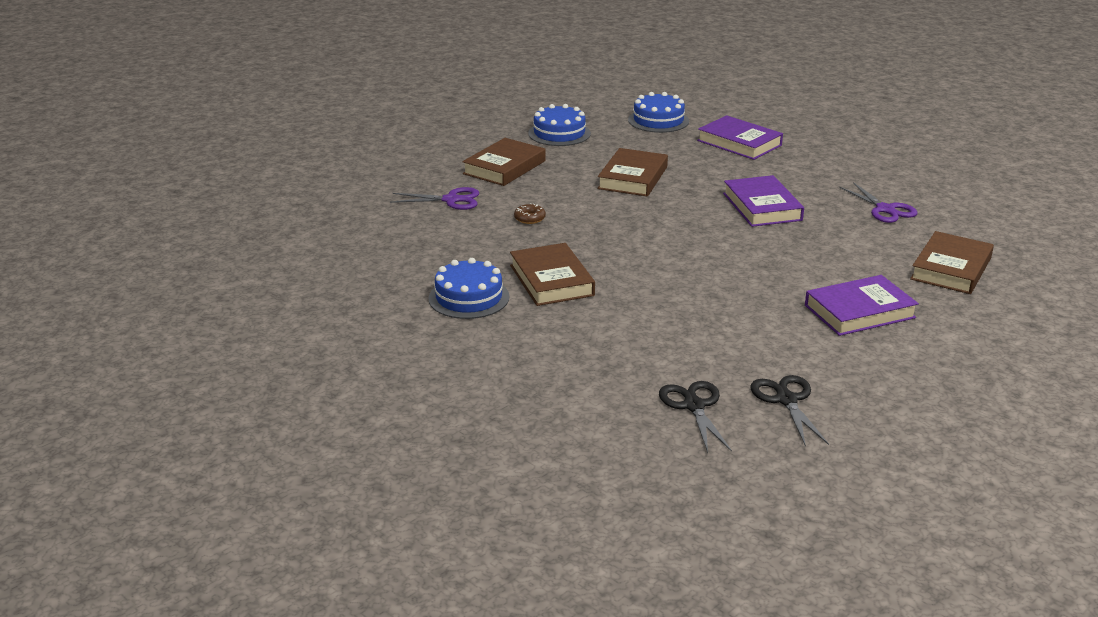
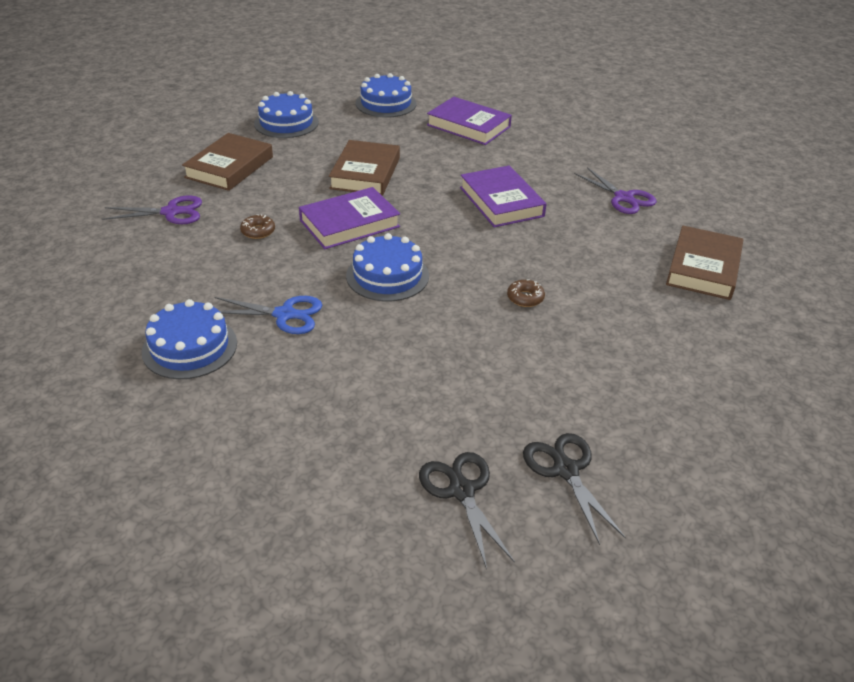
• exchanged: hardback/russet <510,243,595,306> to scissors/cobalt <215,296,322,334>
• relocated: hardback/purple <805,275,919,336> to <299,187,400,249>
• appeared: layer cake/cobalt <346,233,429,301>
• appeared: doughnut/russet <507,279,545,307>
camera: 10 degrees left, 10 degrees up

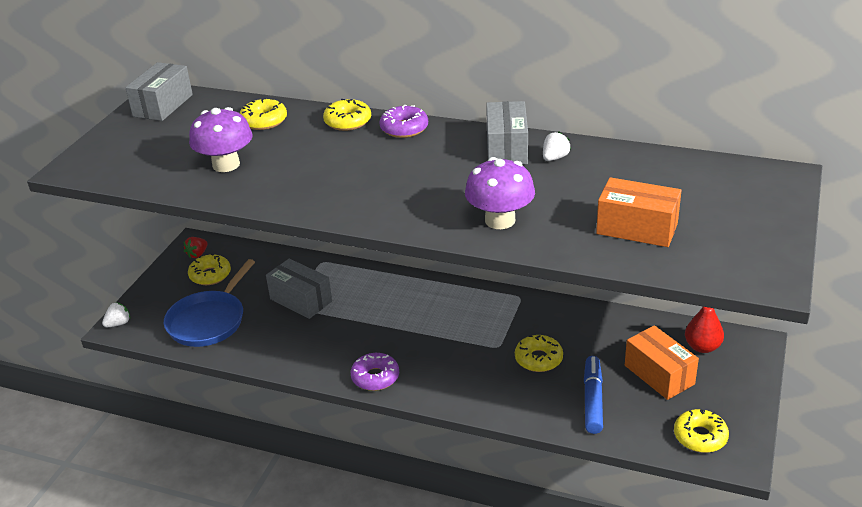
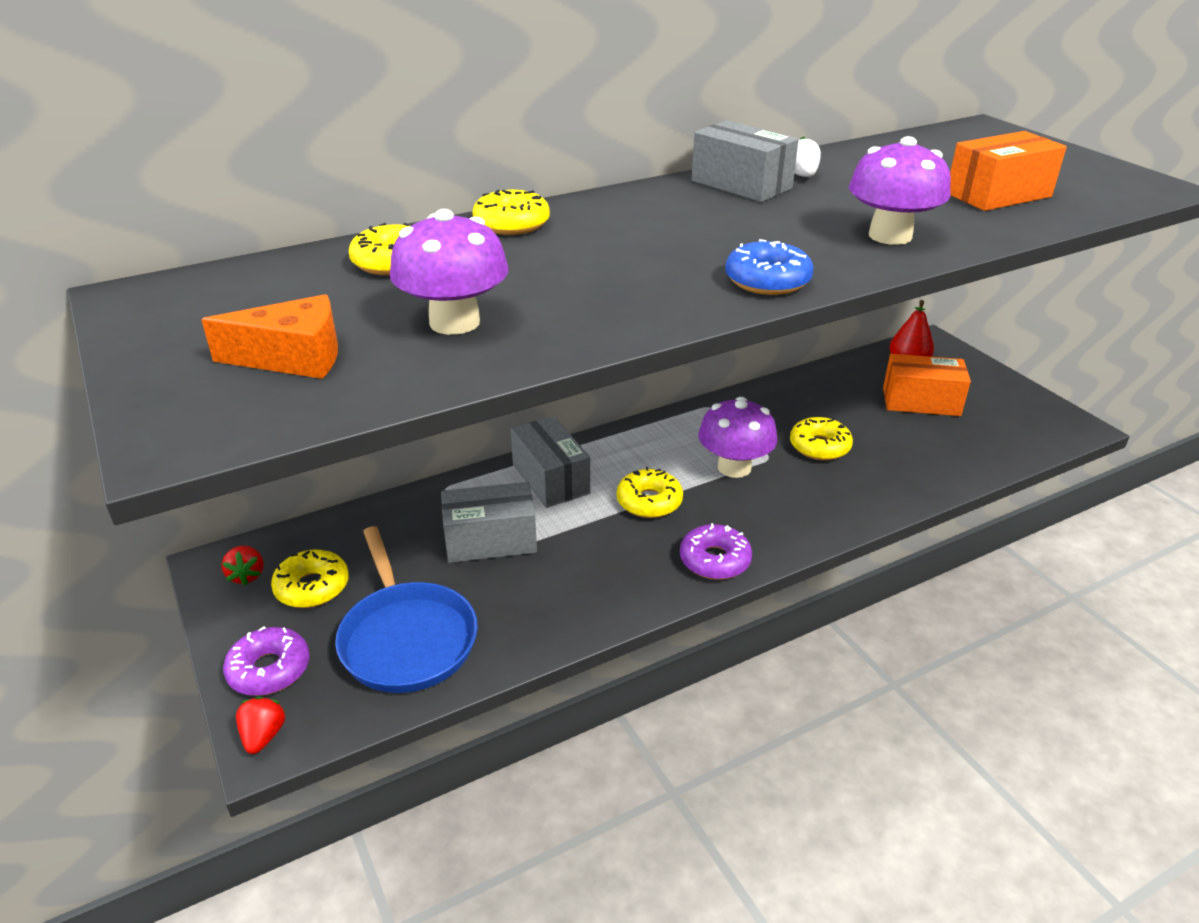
• appeared: piece of cheese/orange-coloured <201,294,338,379>
• relocated: doughnut/purple <379,105,428,138> to <223,626,310,696>
• colour: toy strawberry/pure white <102,302,130,327> to toy strawberry/red <236,697,285,754>
• relocated: parcel/ash-grey <125,62,193,121> to <511,416,590,508>
• relocated: doughnut/bright yellow <674,409,729,453> to <617,467,683,518>
• appeared: toadstool/purple <698,397,778,478>
• appeared: doughnut/cobalt <725,239,814,295>
• missing: felt pen/cobalt <584,356,603,434>
camera: 50 degrees left, 0 degrees up

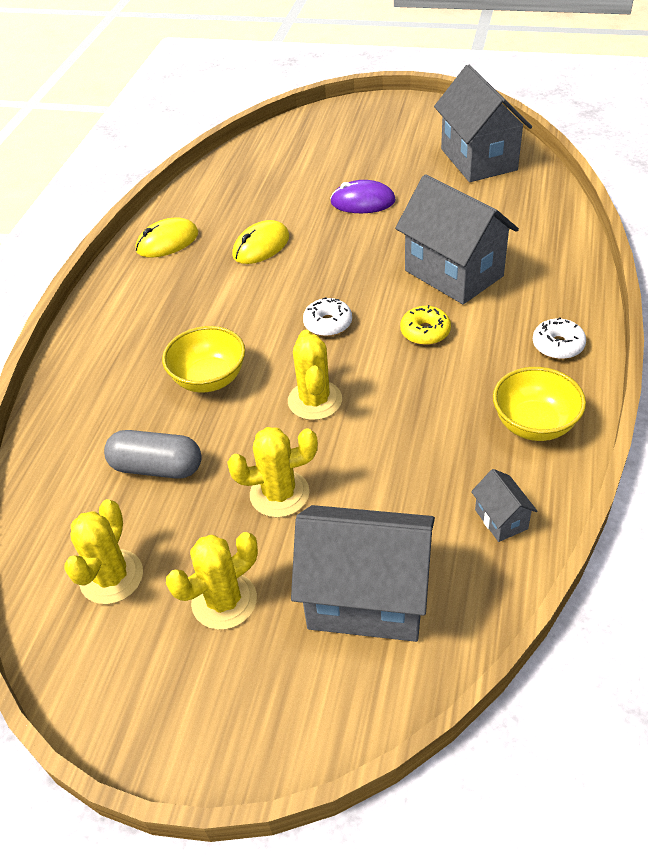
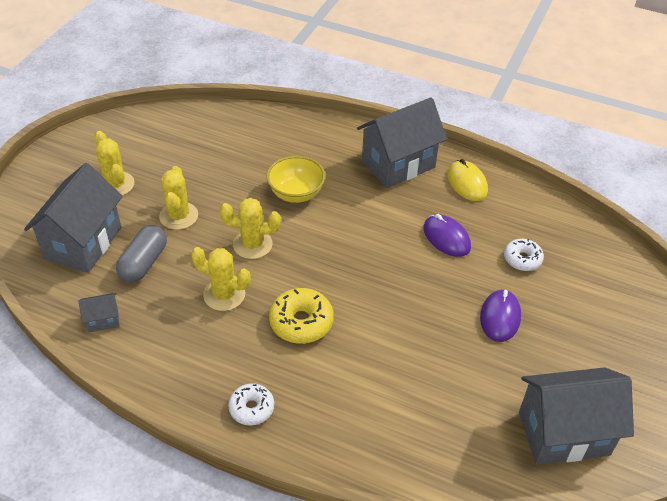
• relocated: pill shape/ash-grey <104,430,202,479> to <116,225,167,282>
• relocated: saguaro cactus/bright yellow <64,499,143,604> to <191,247,251,311>
• size: doughnut/bright yellow <400,305,451,345> = <269,288,334,344> x1.53
• relocated: house/ash-grey <395,174,519,304> to <357,97,447,188>
• colour: computer mouse/bright yellow <232,220,289,264> to computer mouse/purple <423,214,471,257>
• relocated: doughnut/pure white <303,297,352,336> to <504,239,544,271>
• missing: deep dish/bright yellow <493,367,586,441>
camera: 95 degrees right, 0 degrees up

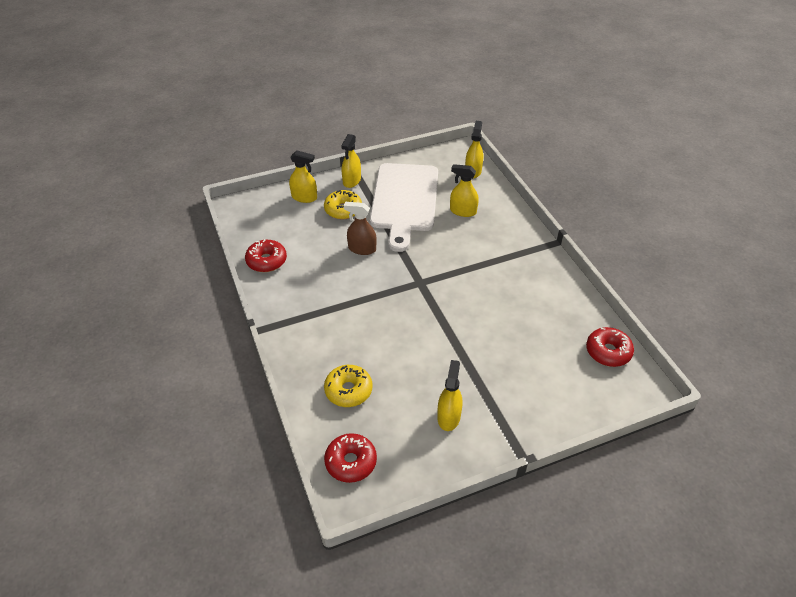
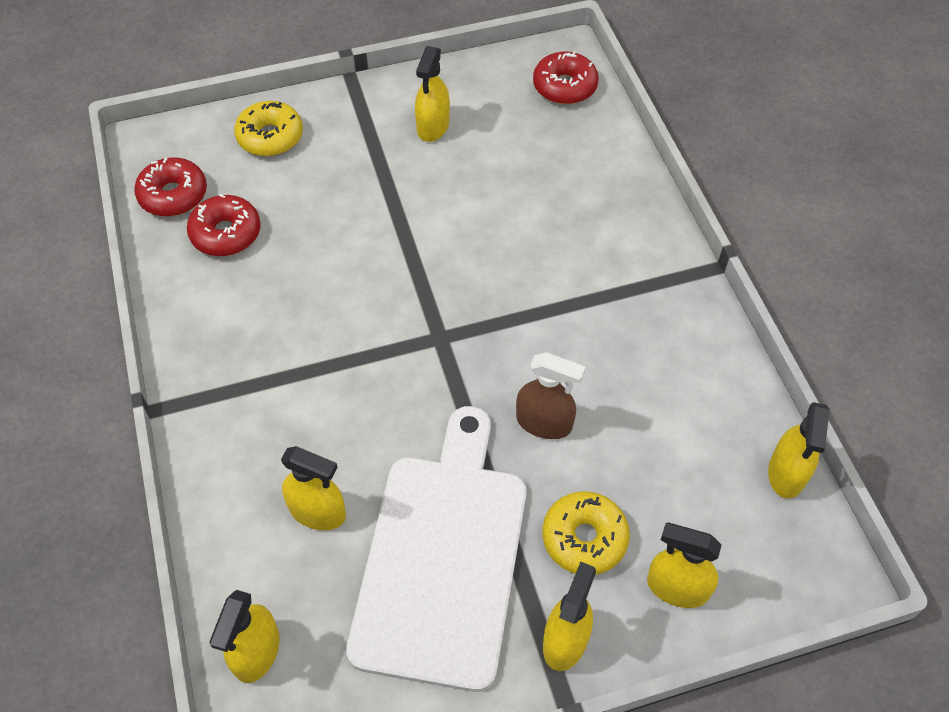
• relocated: doughnut/red <245,239,287,272> to <187,194,261,256>
• relocated: doughnut/bright yellow <324,365,372,407> to <234,101,303,156>
• appeared: spray cleaner/bright yellow <768,402,830,499>
camera: 175 degrees left, 10 degrees up

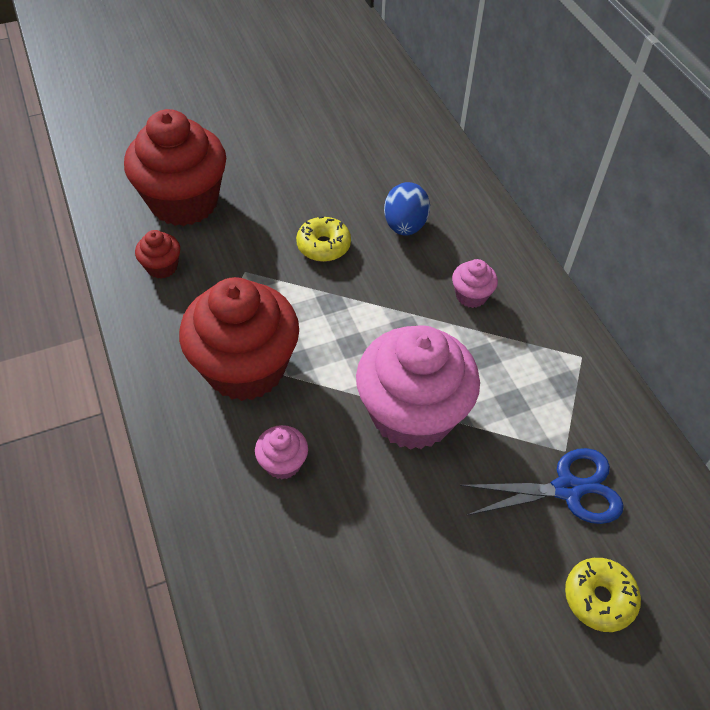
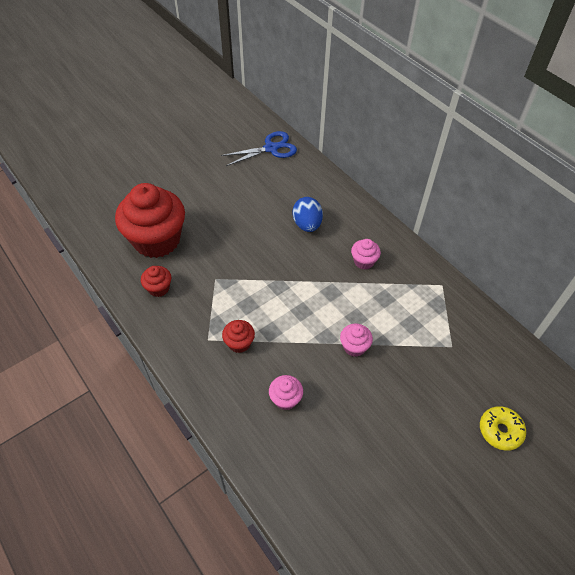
• relocated: scissors/cobalt <460,448,624,524> to <221,131,297,166>
• size: fairy cake/red <179,277,299,401> = <222,320,255,353> x0.43
• size: fairy cake/rosy <356,325,480,450> = <340,323,373,357> x0.43
• missing: doughnut/bright yellow <296,216,351,262>
camera: 15 degrees left, 0 degrees up

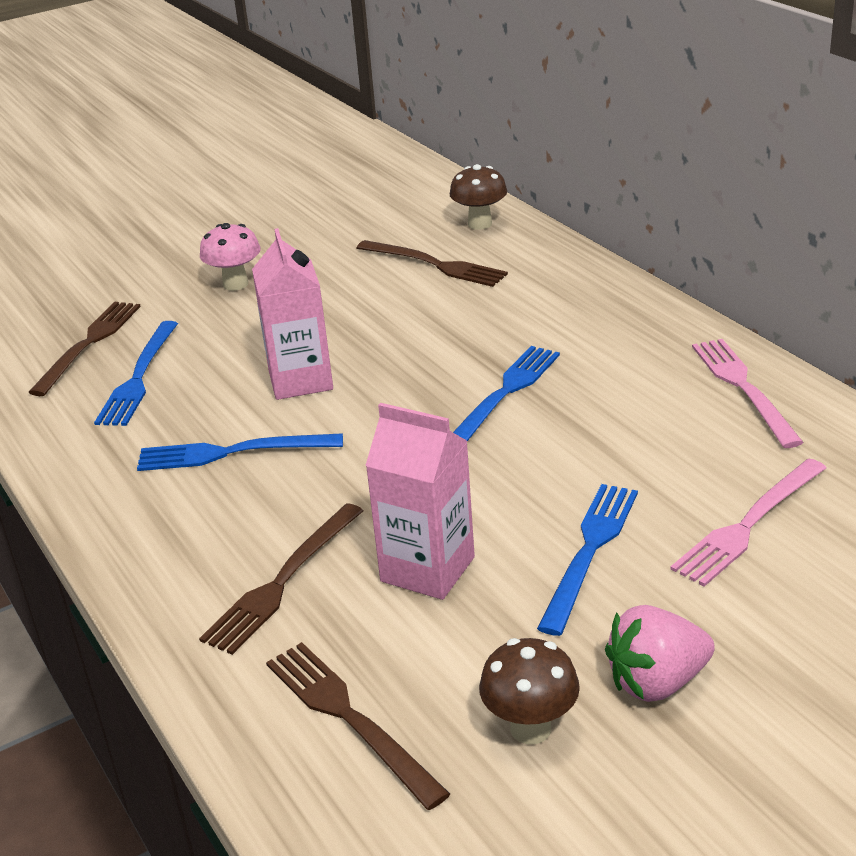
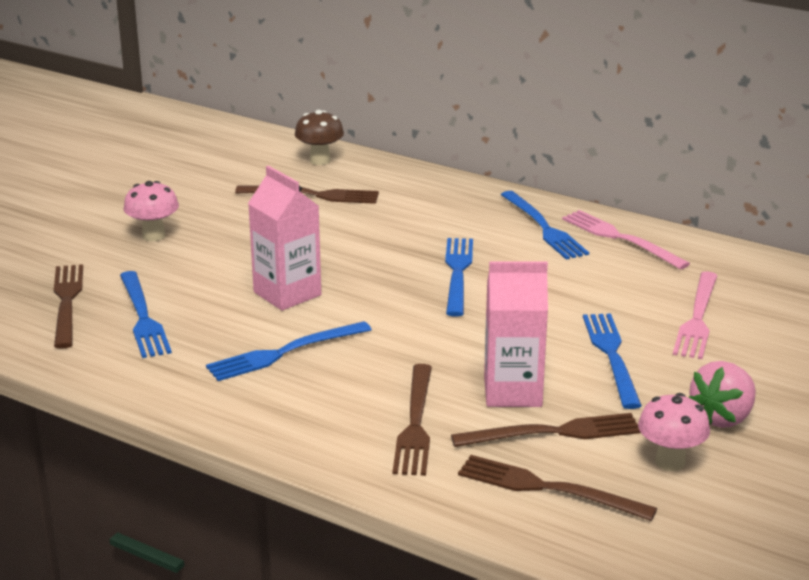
• appeared: dinner fork/russet <451,413,641,447>
• appeared: dinner fork/cobalt <501,191,589,260>
• colour: toadstool/russet <479,638,580,744> to toadstool/rosy <638,393,710,471>
camera: 30 degrees left, 5 degrees down

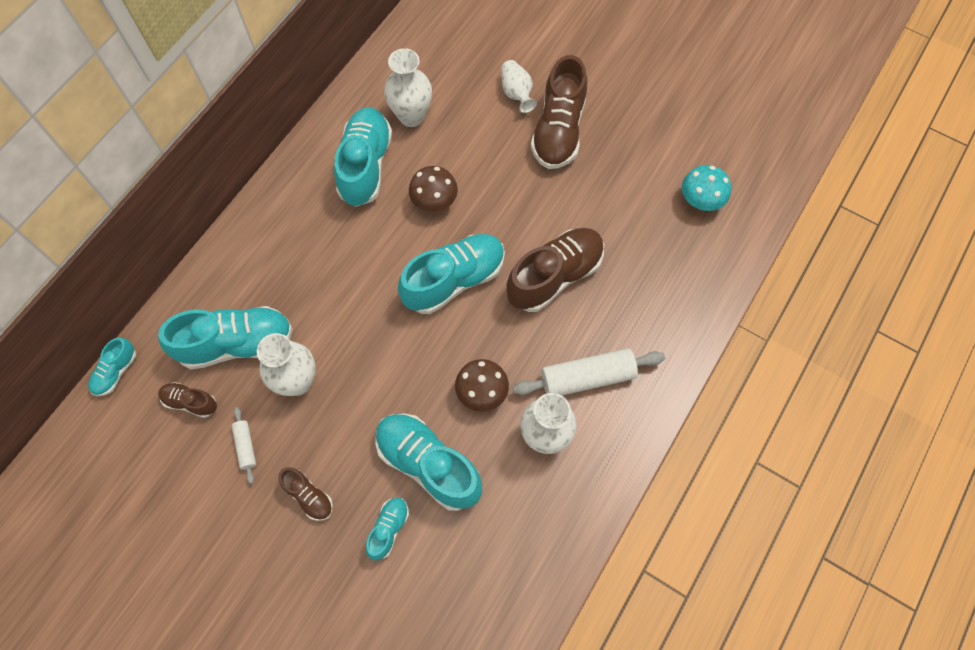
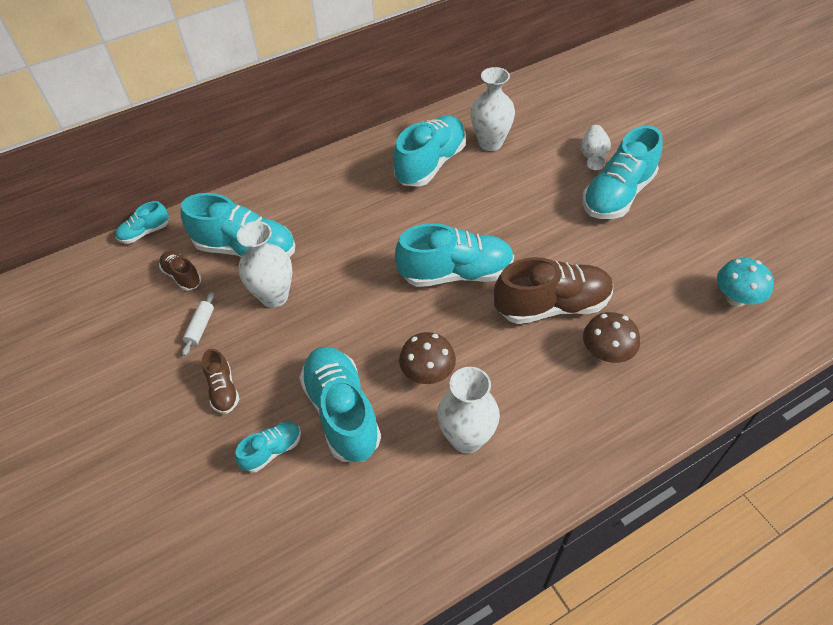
• colour: sneaker/russet <531,55,587,169> to sneaker/teal <582,125,663,219>
• relocated: toadstool/russet <409,166,458,212> to <583,312,640,363>
• missing: rolling pin/pure white <513,348,665,396>
camera: 30 degrees right, 15 degrees down

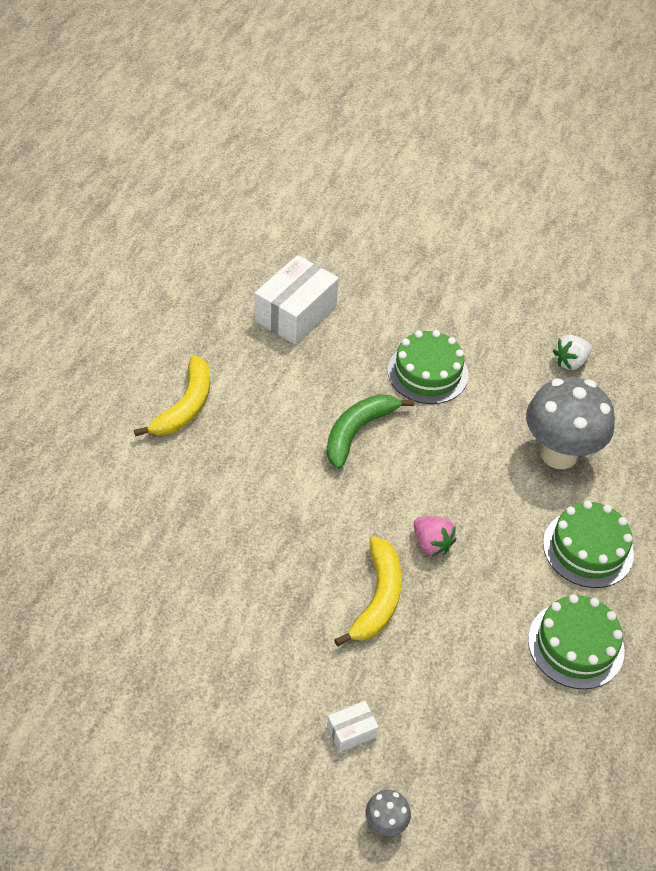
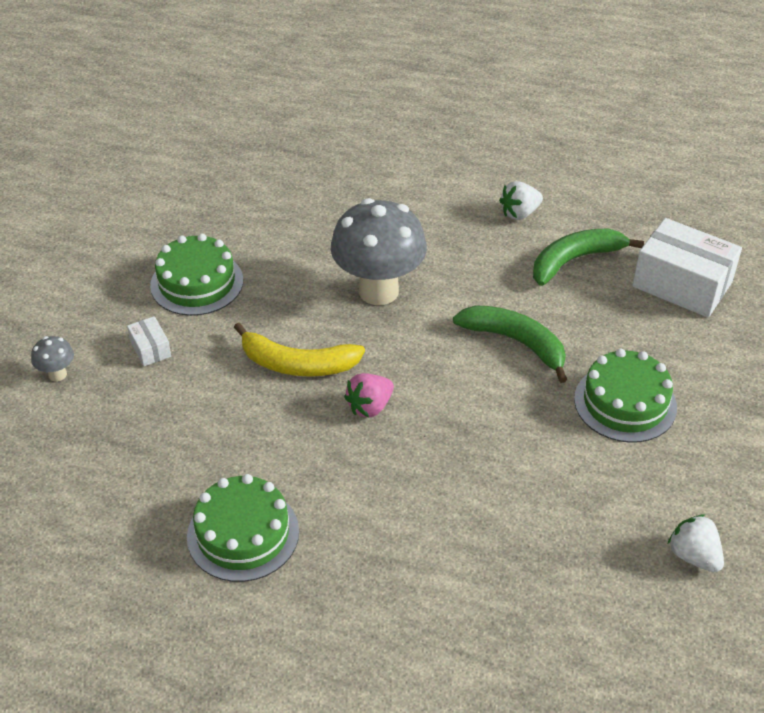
• relocated: layer cake/emerald <543,501,634,588> to <150,234,243,316>
• relocated: toadstool/ash-grey <526,377,615,469> to <331,198,427,305>
• exchanged: toy banana/bright yellow <134,355,210,437> to toy strawberry/pure white <499,181,543,220>
• appeared: toy banana/emerald <533,229,644,286>
camera: 90 degrees right, 5 degrees down

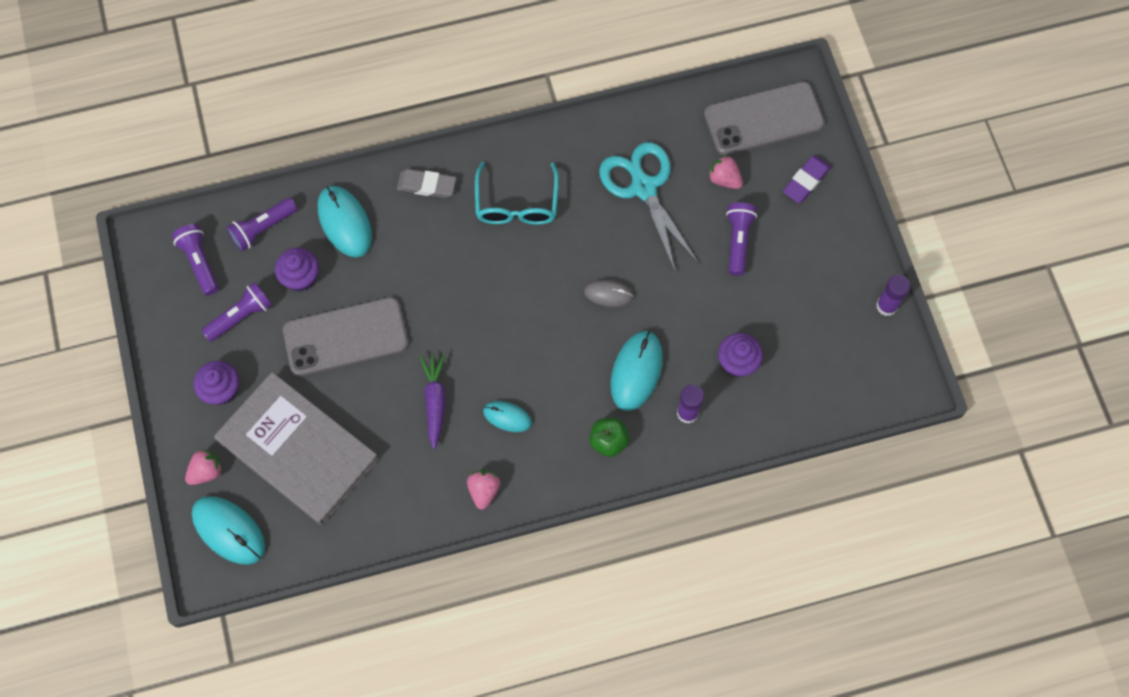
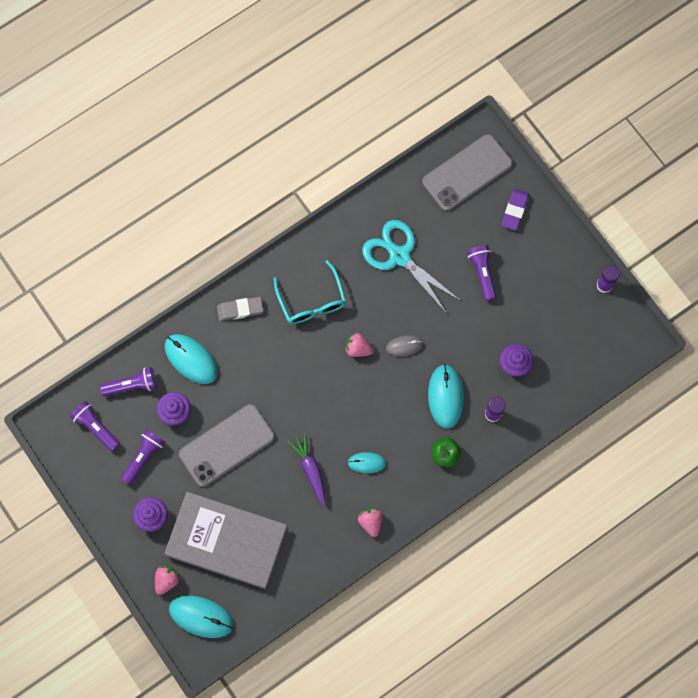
• spun: torch/purple <226,198,297,251> = <100,367,157,396> 135 degrees counterclockwise
• relocated: toy strawberry/rosy <708,155,743,189> to <345,333,373,357>
camera: 20 degrees left, 5 degrees up

